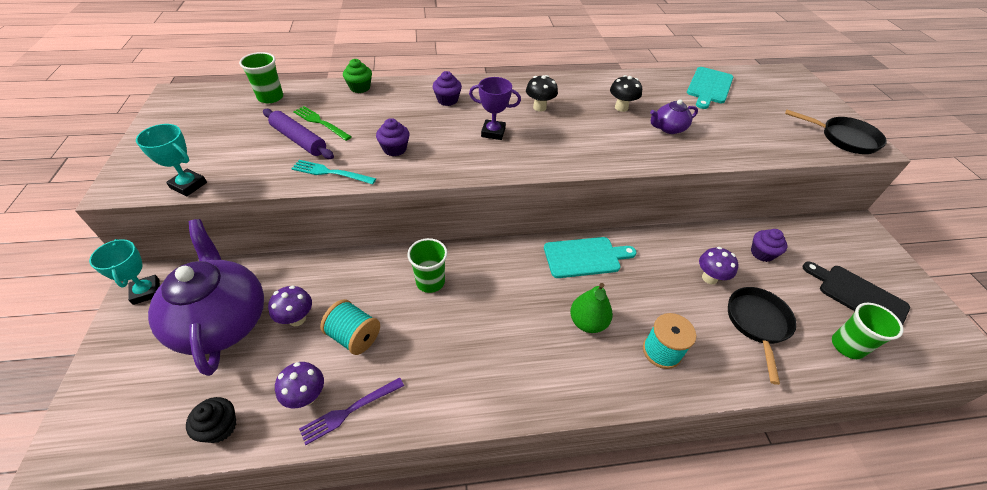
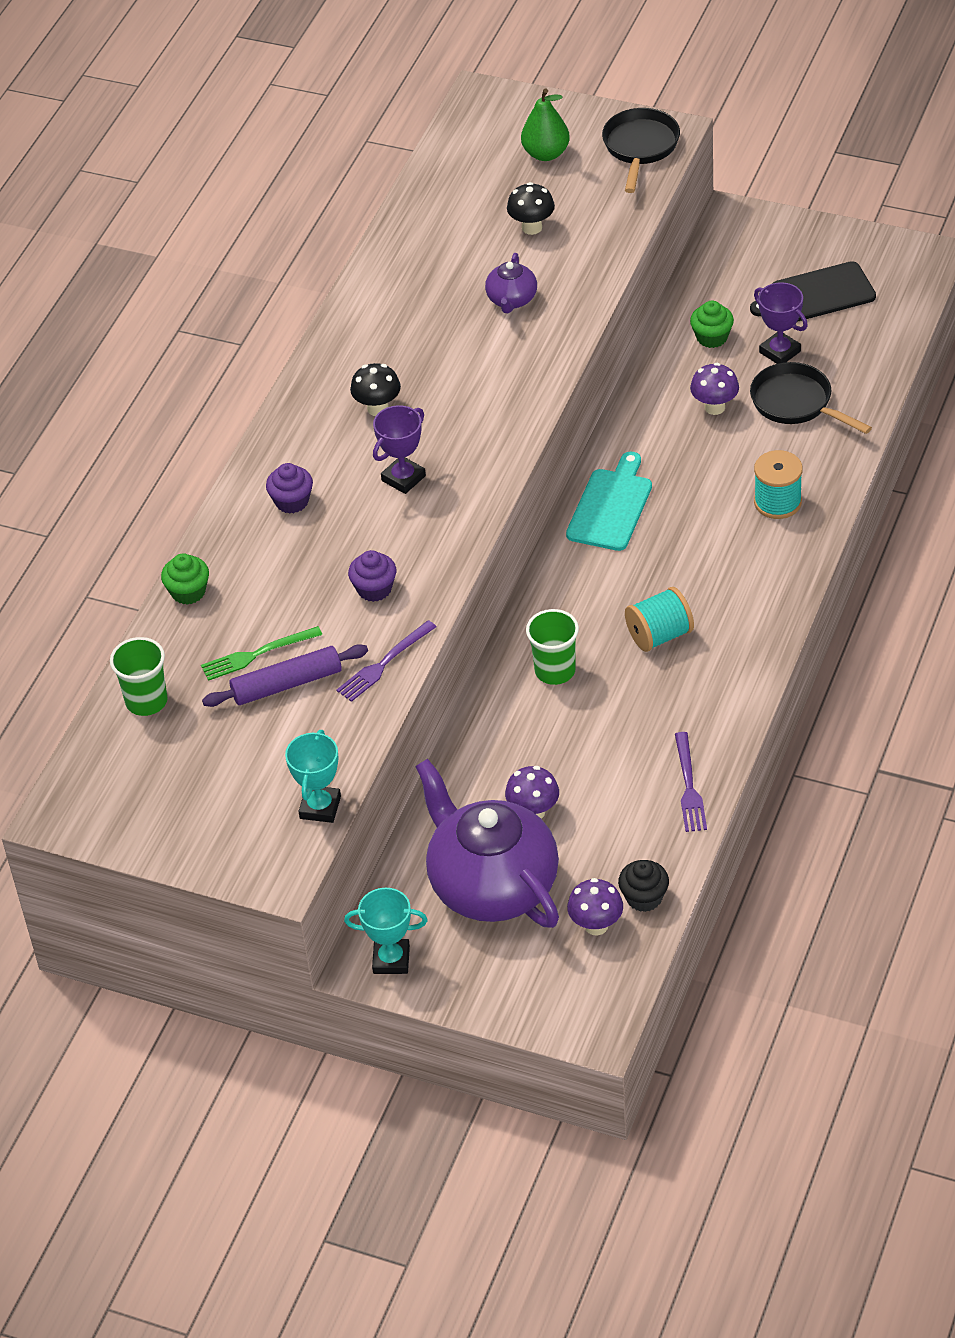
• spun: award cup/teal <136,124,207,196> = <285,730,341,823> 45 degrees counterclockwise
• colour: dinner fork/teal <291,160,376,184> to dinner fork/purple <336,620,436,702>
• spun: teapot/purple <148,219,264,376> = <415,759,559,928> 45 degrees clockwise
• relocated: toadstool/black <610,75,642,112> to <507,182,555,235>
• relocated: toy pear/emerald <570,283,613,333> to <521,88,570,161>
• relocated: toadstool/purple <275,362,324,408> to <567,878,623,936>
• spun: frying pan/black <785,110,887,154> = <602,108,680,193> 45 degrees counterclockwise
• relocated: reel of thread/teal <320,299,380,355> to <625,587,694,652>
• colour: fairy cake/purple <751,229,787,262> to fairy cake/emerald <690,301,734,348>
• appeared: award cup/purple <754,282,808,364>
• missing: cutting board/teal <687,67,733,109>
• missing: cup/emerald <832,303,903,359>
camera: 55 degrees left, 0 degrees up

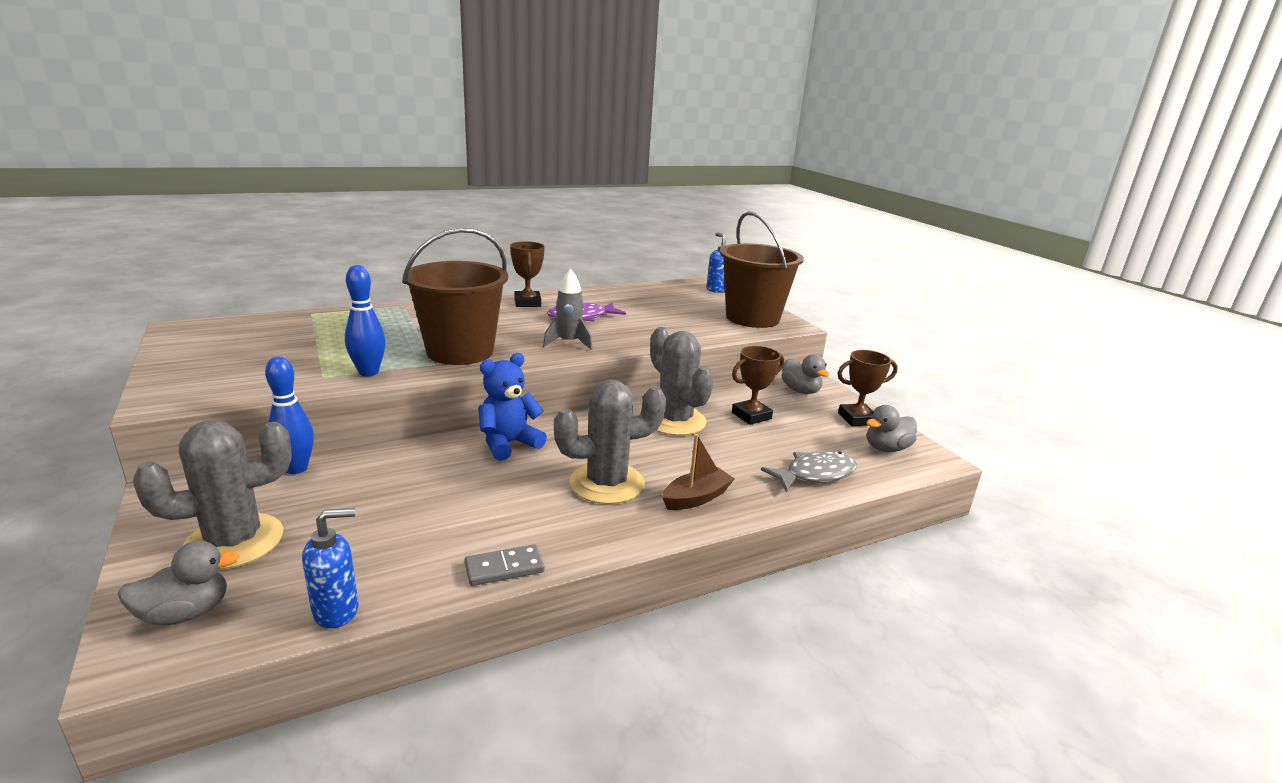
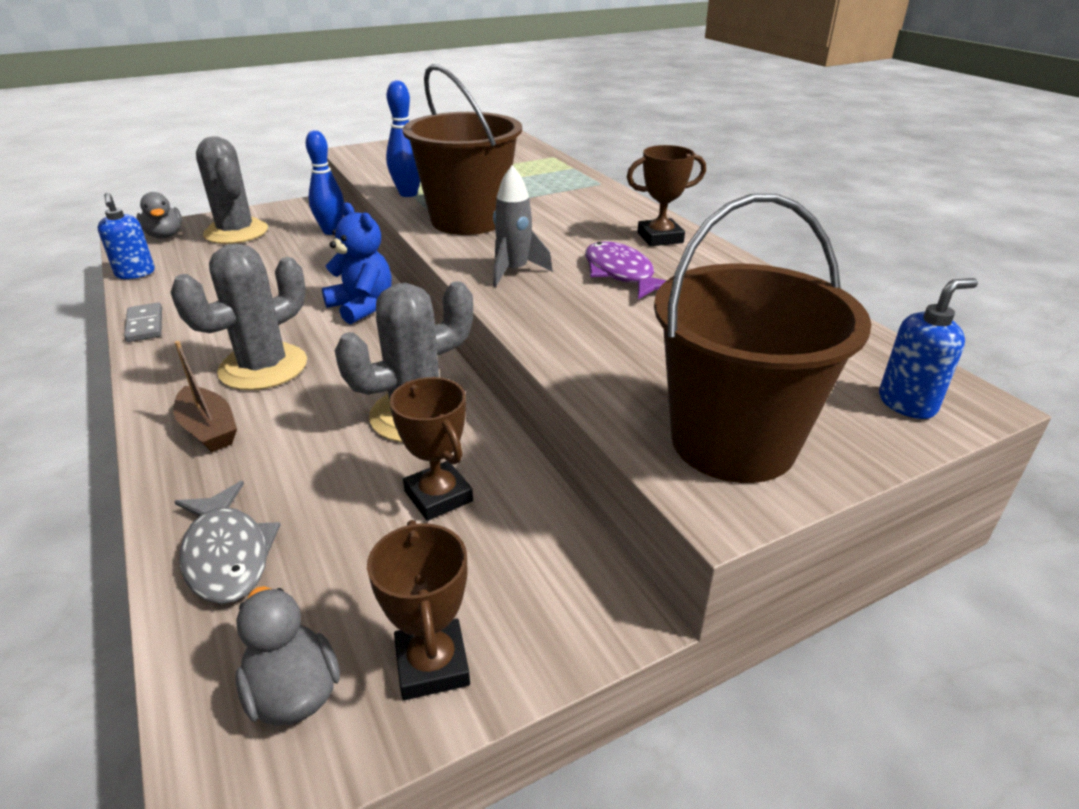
• spun: saguaro cactus/ash-grey <554,379,666,504> = <170,243,307,390> 60 degrees clockwise
• missing: toy duck/ash-grey <781,354,829,394>
camera: 90 degrees right, 10 degrees up

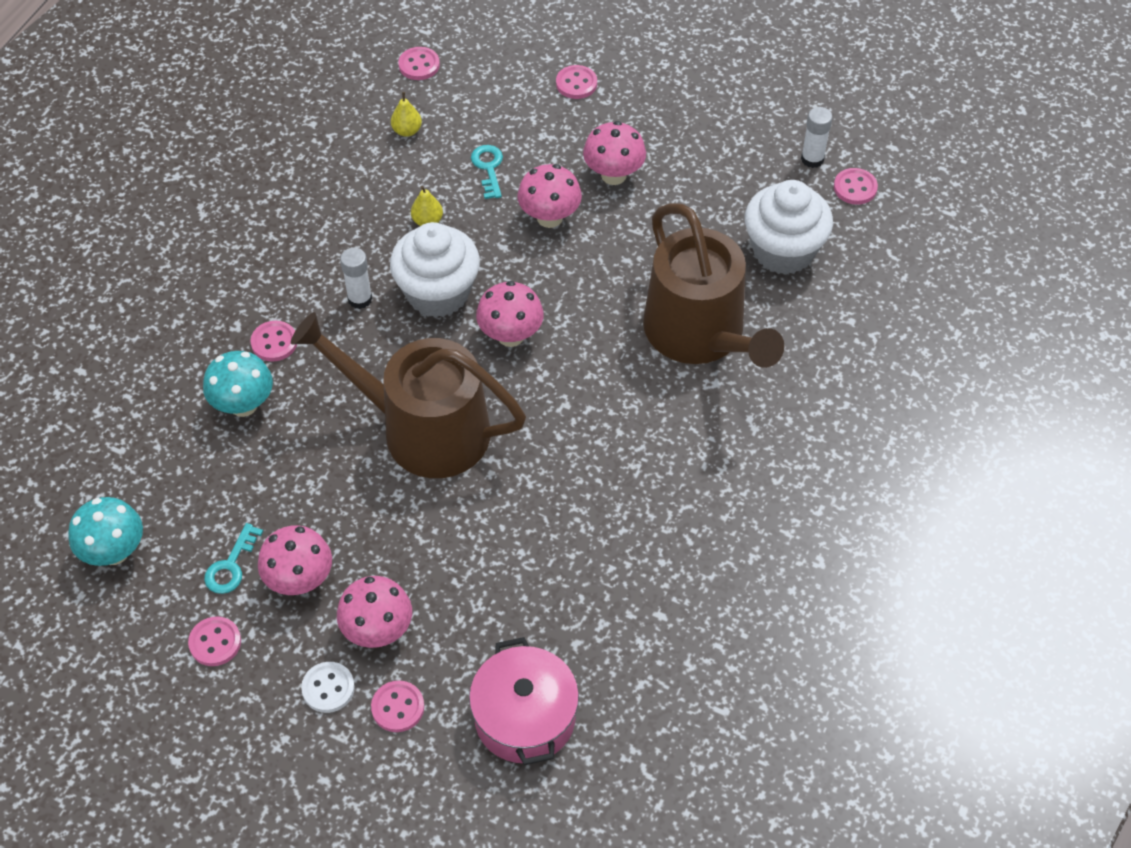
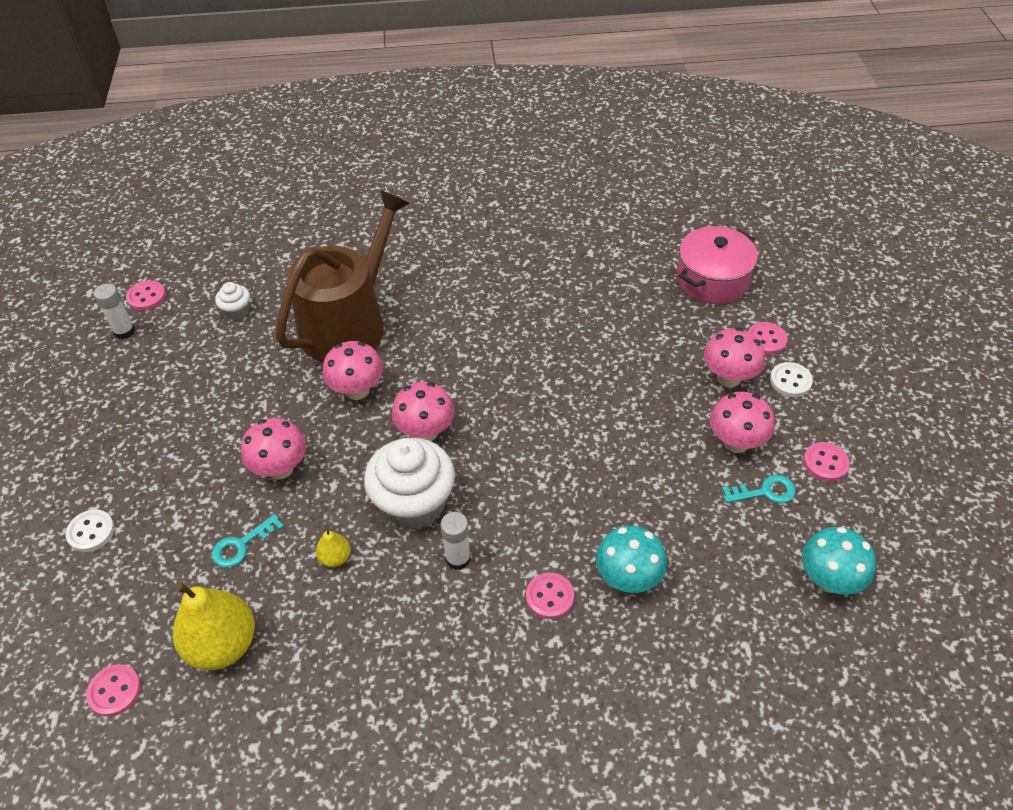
• colour: shirt button/rosy <556,65,597,99> to shirt button/pure white <66,509,115,552>
• size: toy pear/bright yellow <391,92,422,137> = <173,583,255,670> x2.14
• size: fairy cake/pure white <745,180,833,275> = <215,282,250,320> x0.46
• relocated: toadstool/rosy <583,121,646,185> to <322,341,383,400>
• missing: watering can/russet <291,312,526,478>
camera: 120 degrees left, 5 degrees down

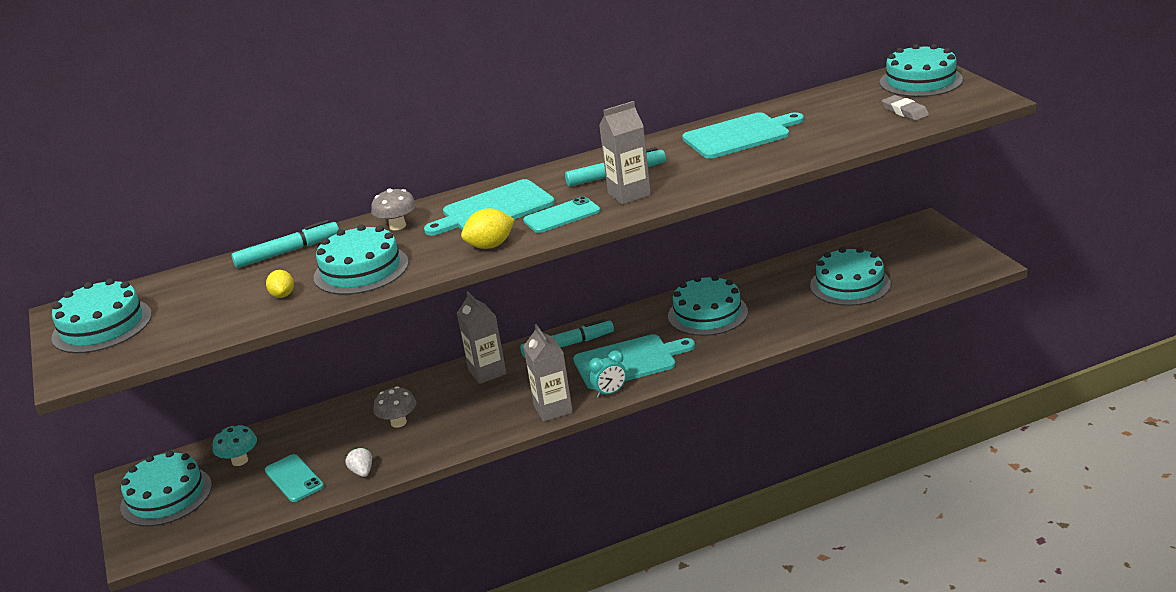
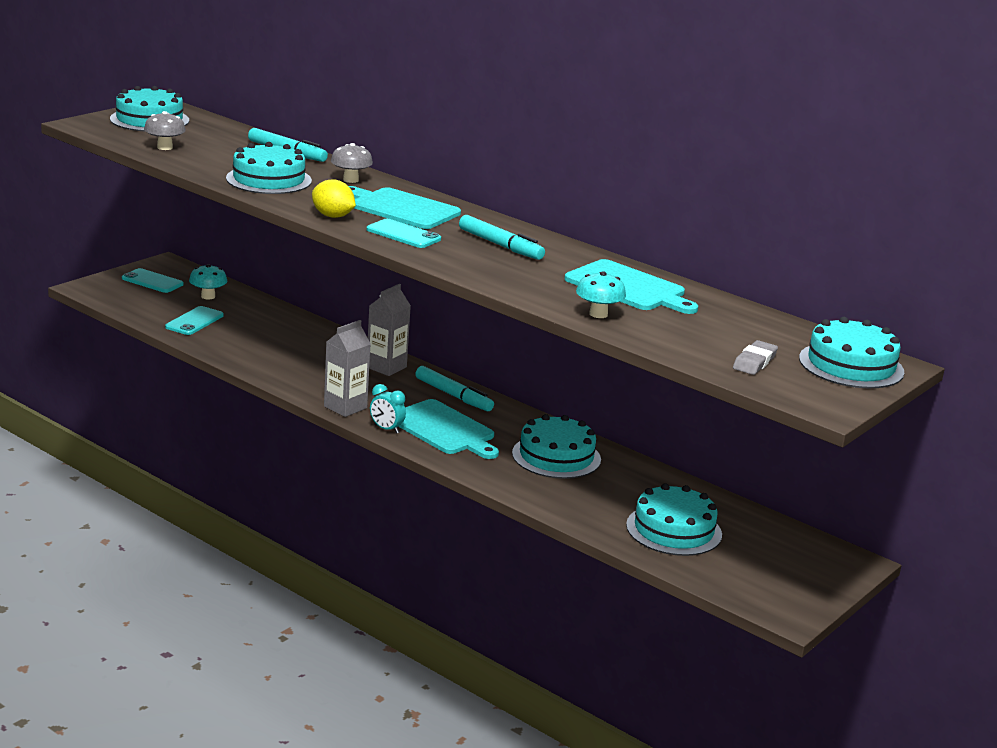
• exchanged: layer cake/teal <120,451,212,526> to smartphone/teal <122,268,184,293>
• relocated: toadstool/ash-grey <373,386,416,428> to <144,111,186,150>
• appeared: toadstool/teal <576,271,626,318>
• missing: toy lemon/bright yellow <266,270,294,298>
• missing: toy strawberry/pure white <345,447,372,477>
• missing: juice carton/ash-grey <599,101,651,205>
camera: 55 degrees right, 5 degrees down

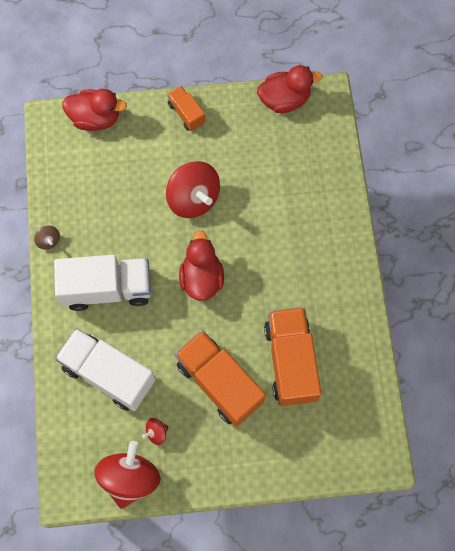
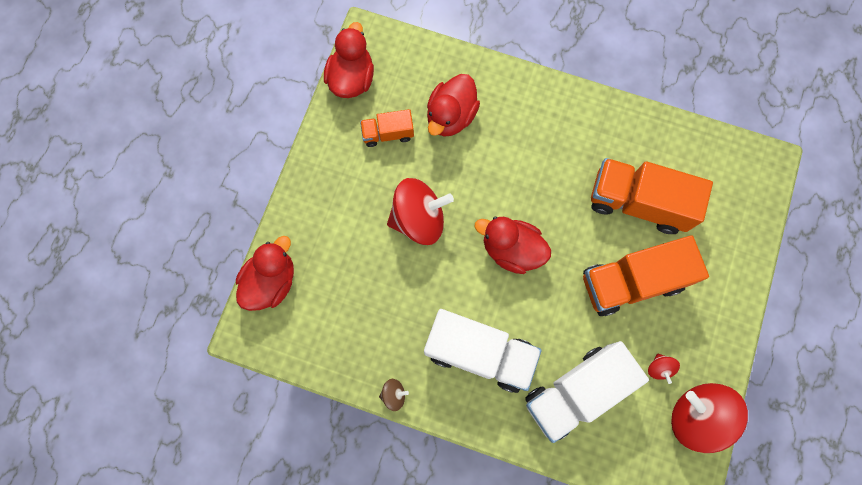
• relocated: lorry/orange-coloured <167,86,205,131> to <360,109,414,147>
• spun: lorry/pure white <54,255,151,311> = <424,309,542,393> 90 degrees clockwise
• appeared: toy duck/red <427,74,480,137>
camera: 65 degrees left, 5 degrees up

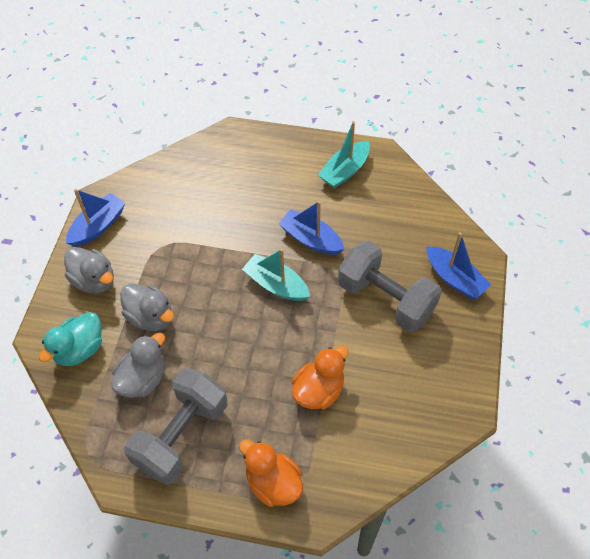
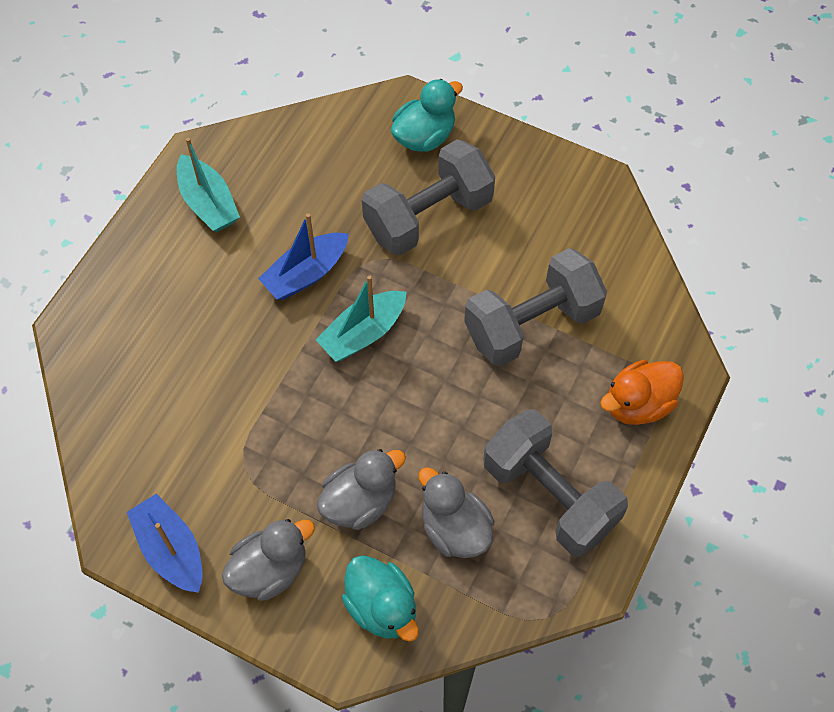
• exchanged: boat/cobalt <426,232,491,299> to toy duck/teal <391,79,463,152>
• exchanged: toy duck/orange-coloured <292,346,349,409> to free weight/ash-grey <464,248,607,367>
camera: 75 degrees left, 5 degrees up

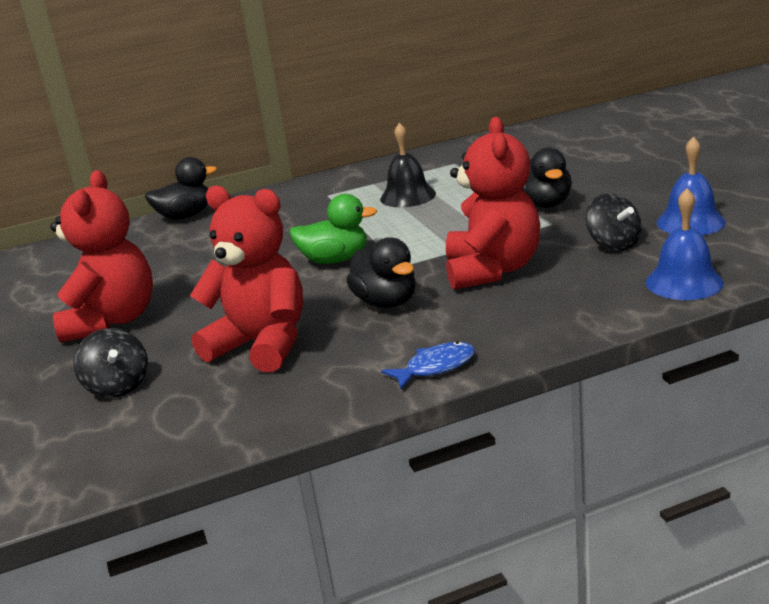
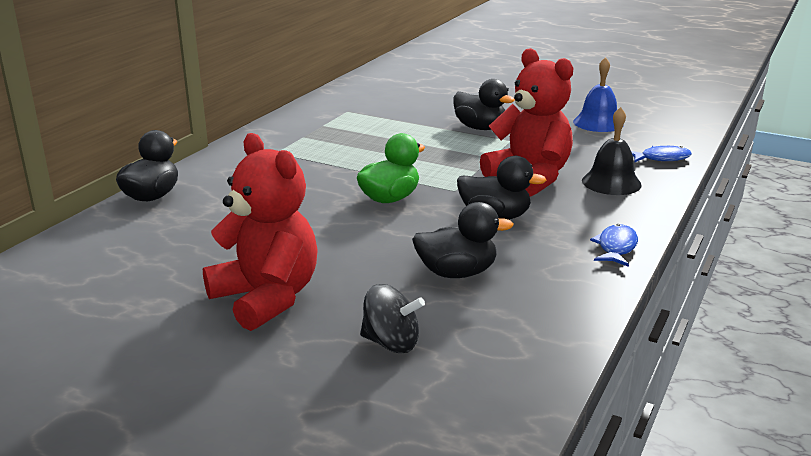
• exchanged: teddy bear/red <190,185,303,372> to toy duck/black <412,202,513,278>
• relocated: bell/black <380,123,436,207> to <582,107,642,195>
• exchanged: bell/cobalt <646,188,724,300> to fish/cobalt <631,146,692,162>
• missing: whirligig/black <586,193,642,251>
camera: 45 degrees left, 0 degrees up

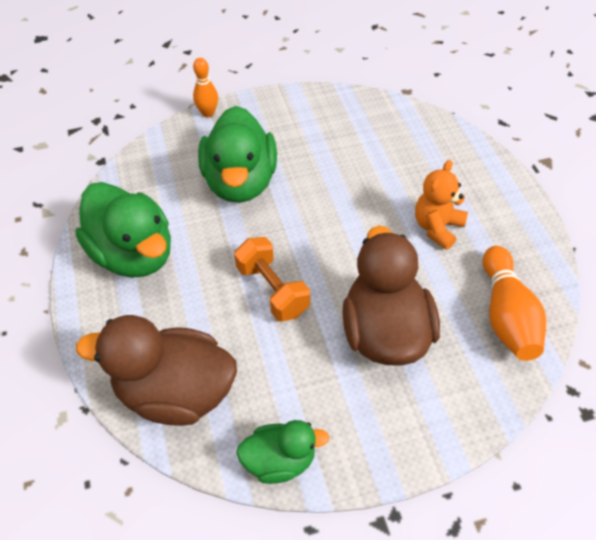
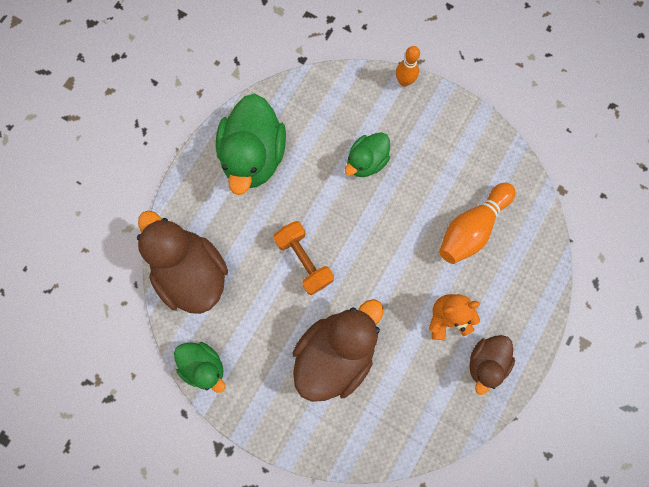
• spun: free weight/orange-coloured <234,237,310,321> = <273,221,334,295> 45 degrees counterclockwise
• size: toy duck/emerald <198,106,277,203> = <345,132,390,177> x0.56
• relocated: bowling pin/orange-coloured <483,246,546,361> to <439,183,515,264>
• appeared: toy duck/russet <469,335,515,395>
camera: 45 degrees right, 25 degrees up

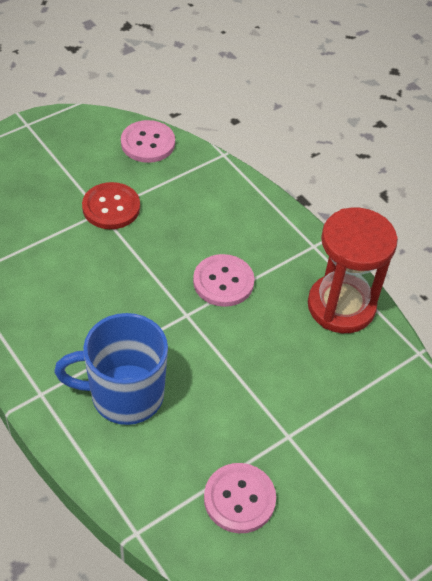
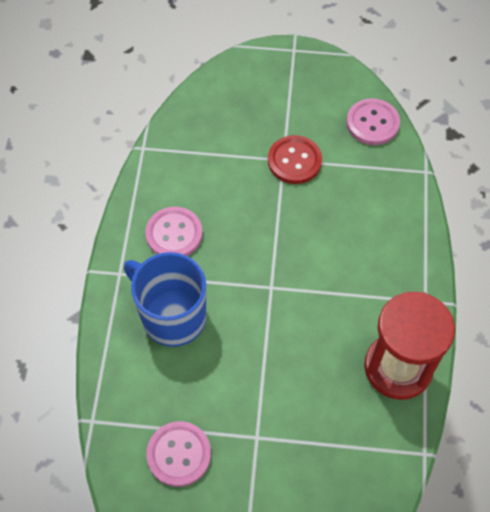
• relocated: shirt button/rosy <193,254,254,307> to <145,207,202,256>
camera: 45 degrees right, 10 degrees up

